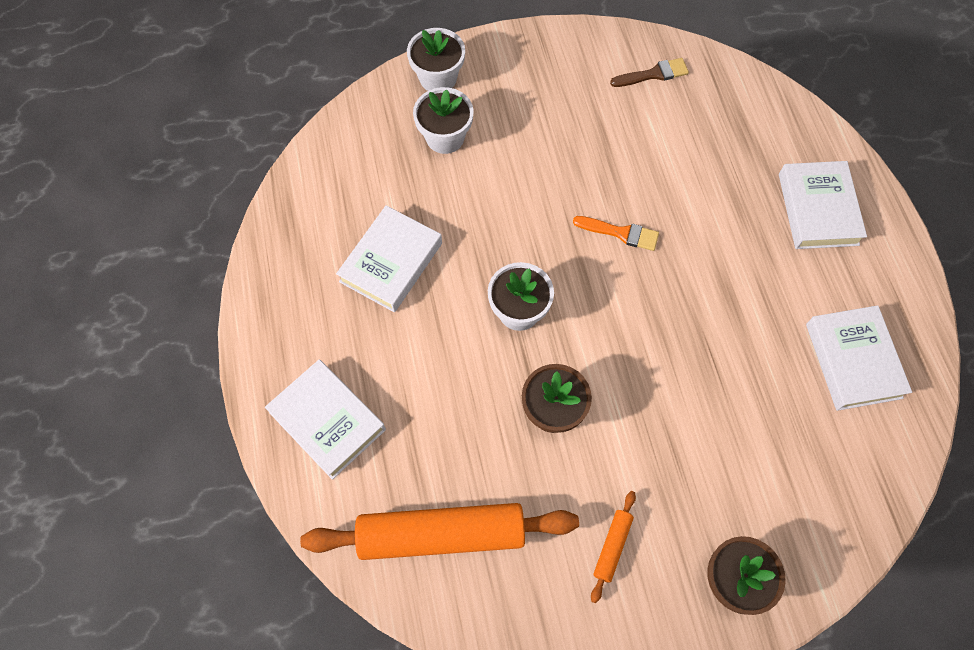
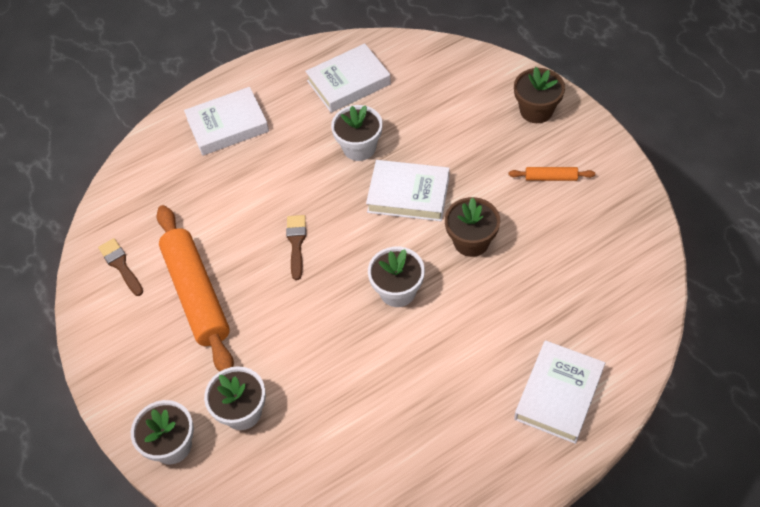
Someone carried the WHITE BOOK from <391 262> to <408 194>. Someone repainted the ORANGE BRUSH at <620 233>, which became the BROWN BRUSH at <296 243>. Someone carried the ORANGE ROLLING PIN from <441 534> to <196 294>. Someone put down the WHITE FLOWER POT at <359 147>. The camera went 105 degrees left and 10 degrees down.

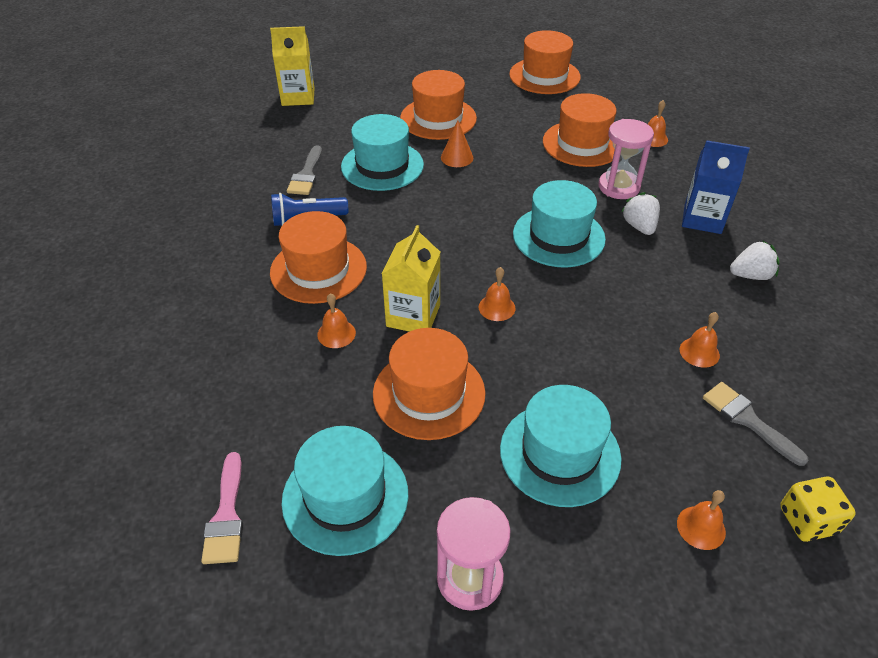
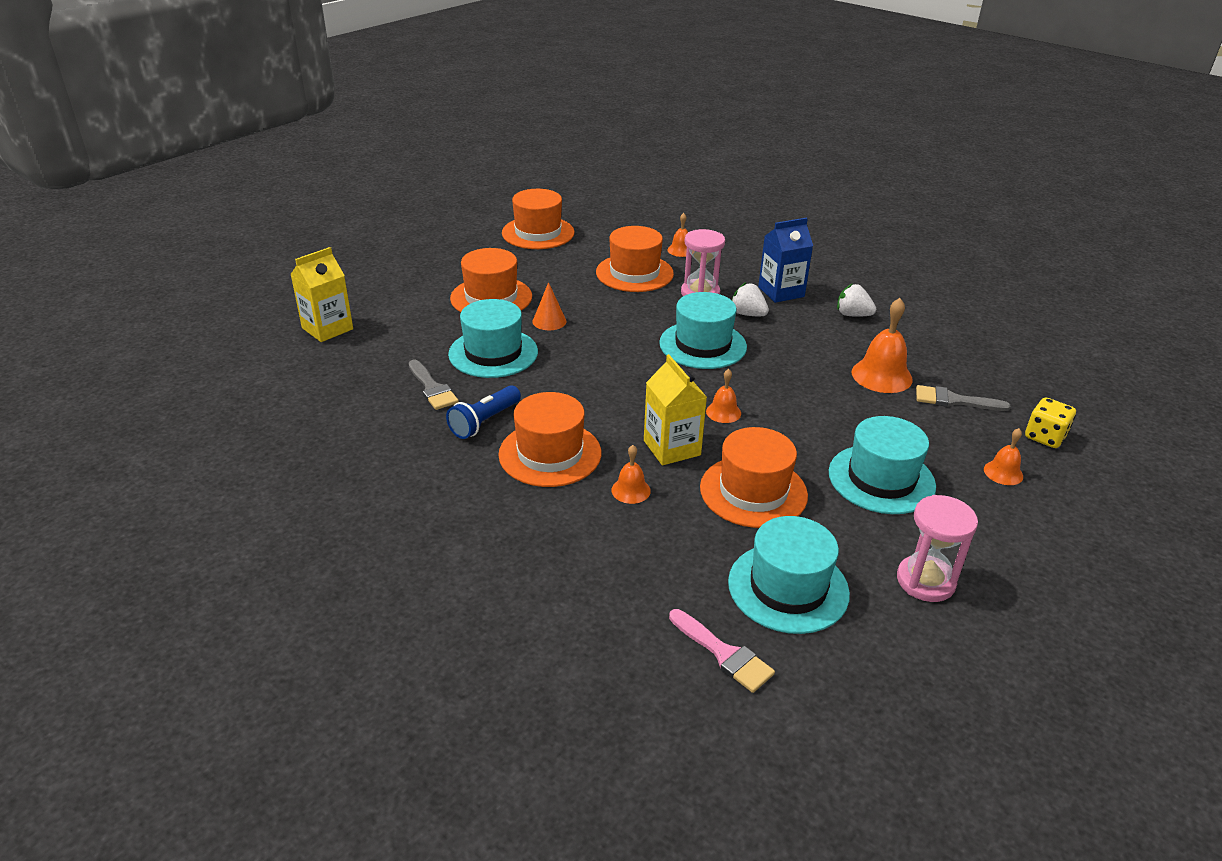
Someone rotated the WHITE STRAWBERRY at <750 275> by 105 degrees counterclockwise. Someone scaled the ORANGE BELL at <699 352> by 1.80. The camera went 40 degrees left and 10 degrees down.

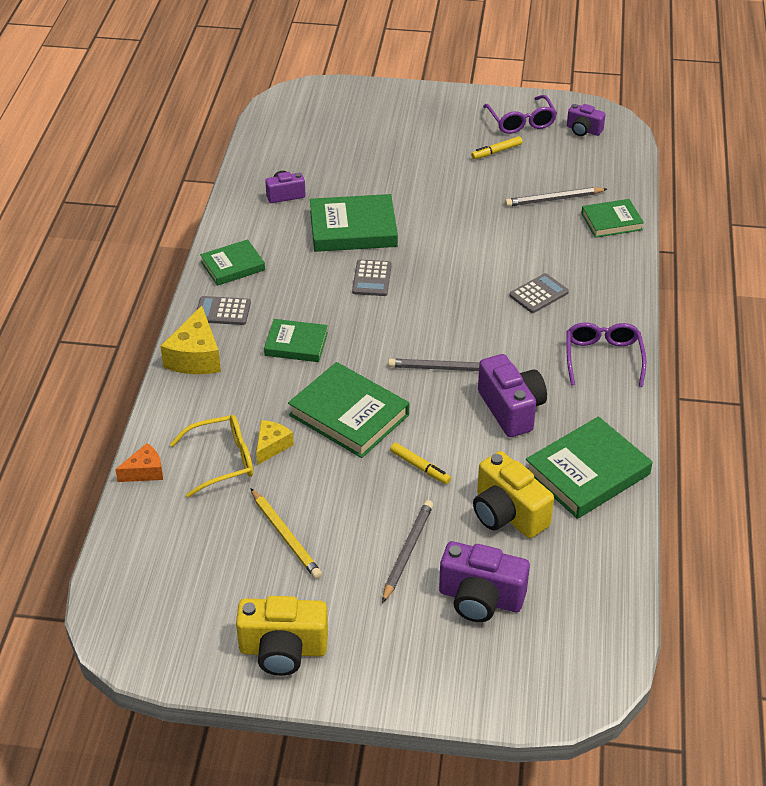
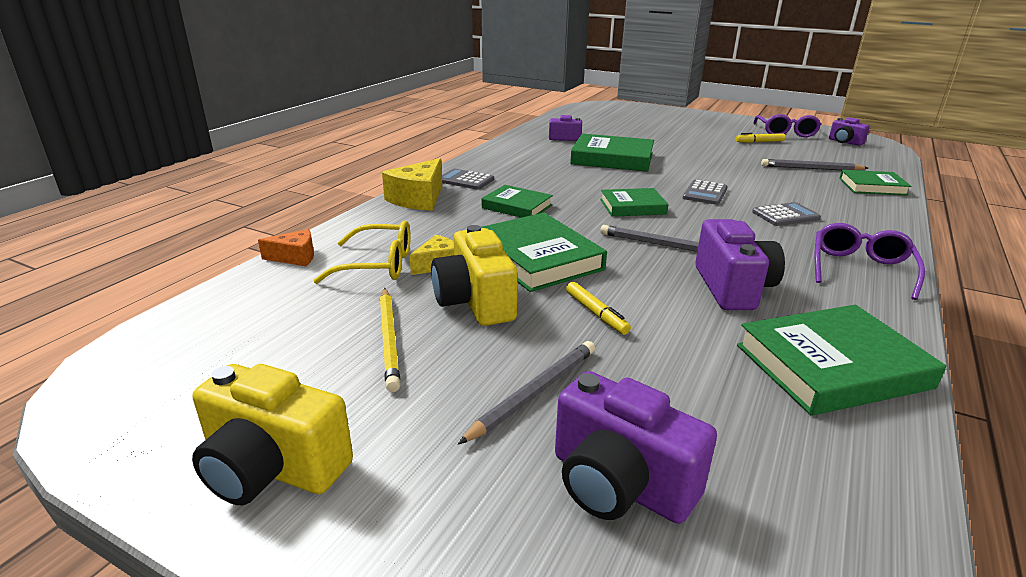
Someone carried the GREEN BOOK from <233 266> to <632 207>. Someone carried the GREY CALCULATOR from <371 278> to <705 193>. Someone carried the YELLOW CAMERA from <507 514> to <475 302>. The camera went 20 degrees right and 15 degrees down.

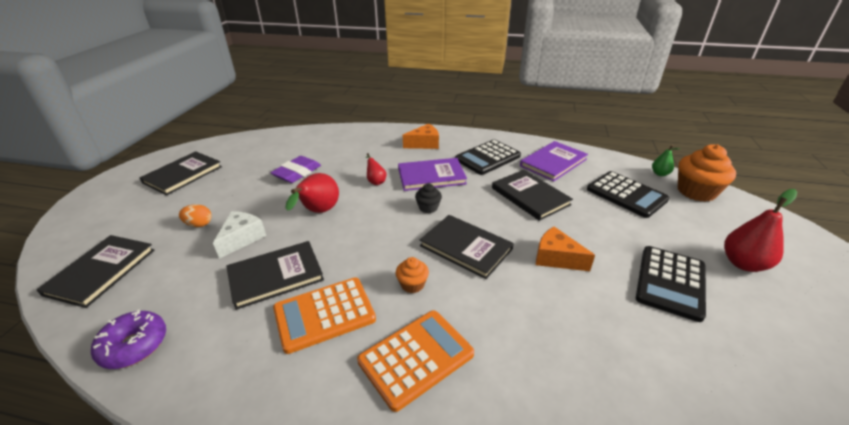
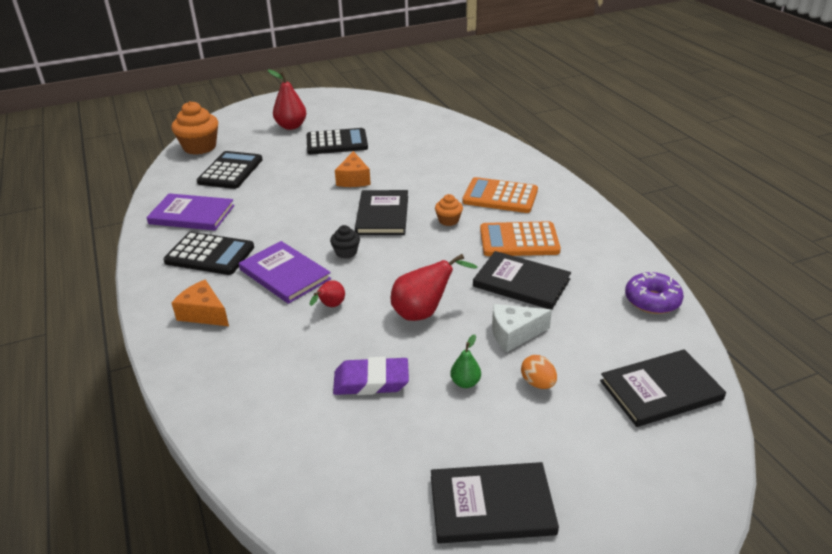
Someone carried the GREEN PEAR from <660 174> to <465 382>. Someone took away the BLACK BOOK at <530 196>. Someone rotated the ORANGE CALCULATOR at <324 314> by 150 degrees clockwise. The camera went 125 degrees left and 0 degrees up.

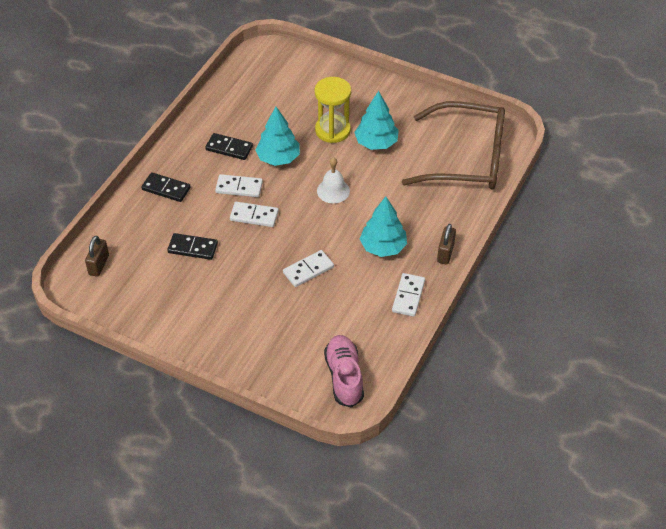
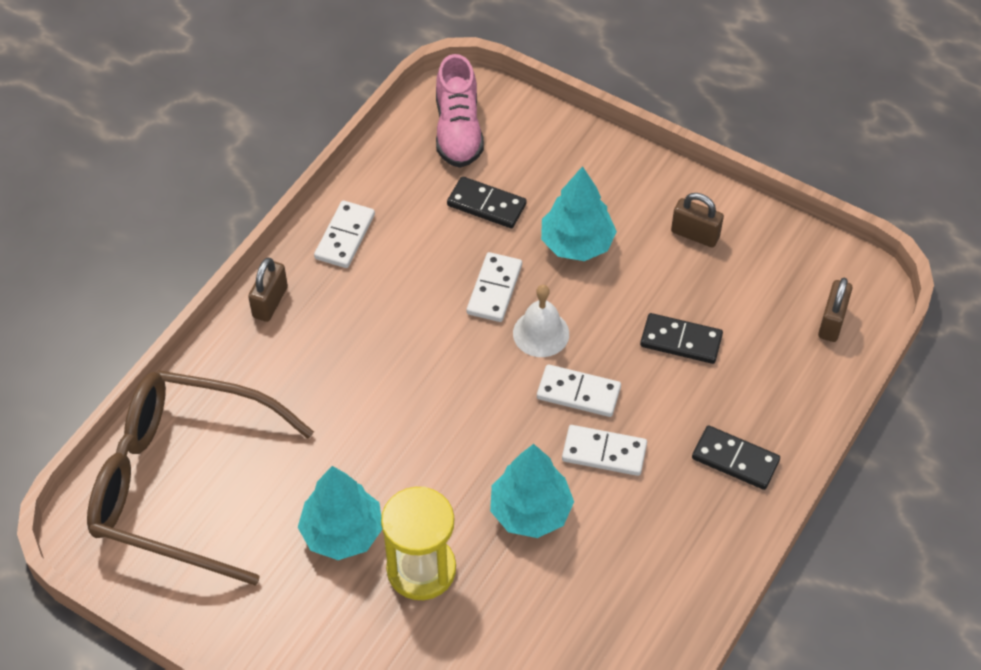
Someone carried the BLACK DOMINO from <229 148> to <486 205>. Someone carried the WHITE BELL from <333 191> to <541 333>. Someone carried the TURQUOISE TREE from <383 247> to <577 243>. Someone rotated the WHITE DOMINO at <308 270> by 45 degrees counterclockwise. Someone put down the BROWN PADLOCK at <695 234>. The camera went 175 degrees left and 5 degrees up.

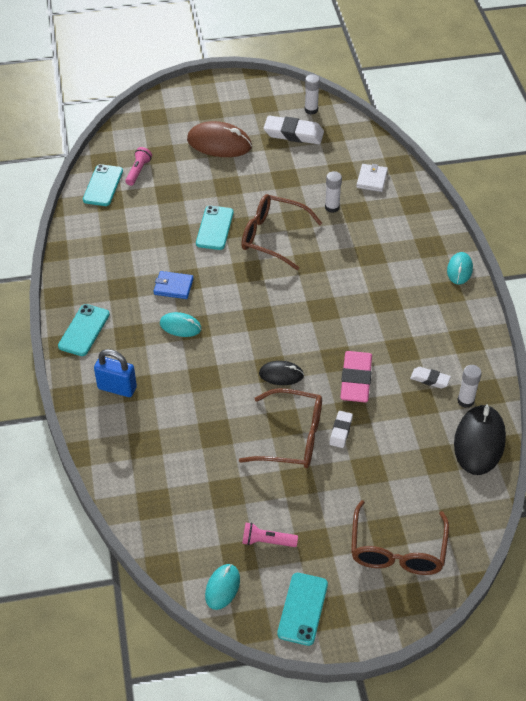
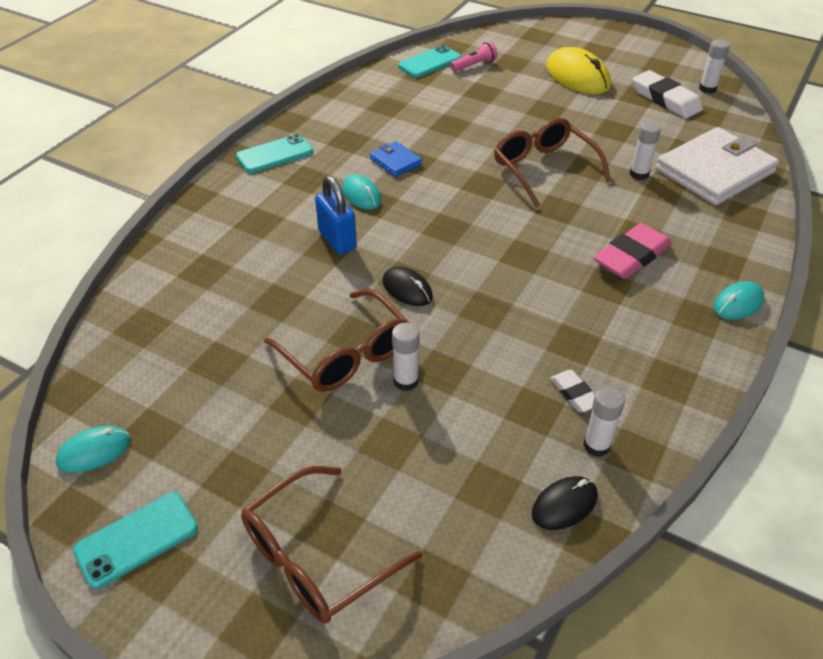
Someone repainted the BROWN MOUSE at <219 143>, which became the YELLOW MOUSE at <577 76>. Someone scaled the WHITE WALLET at <371 179> by 2.19. Someone took away the TURQUOISE PHONE at <215 228>. Someone carried the BLUE PADLOCK from <117 388> to <337 240>. Someone carried the PINK ERASER from <356 380> to <631 256>. Someone scaled the BLACK MOUSE at <479 442> by 0.57. Someone swapped the WHITE ERASER at <341 431> for the WHITE GLUE STICK at <406 381>. Someone took away the PINK FLASHLIGHT at <267 541>. The camera went 40 degrees right and 5 degrees down.

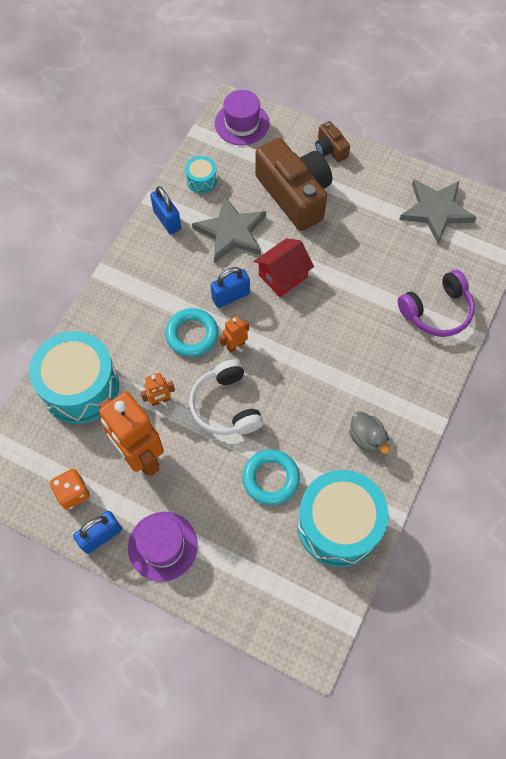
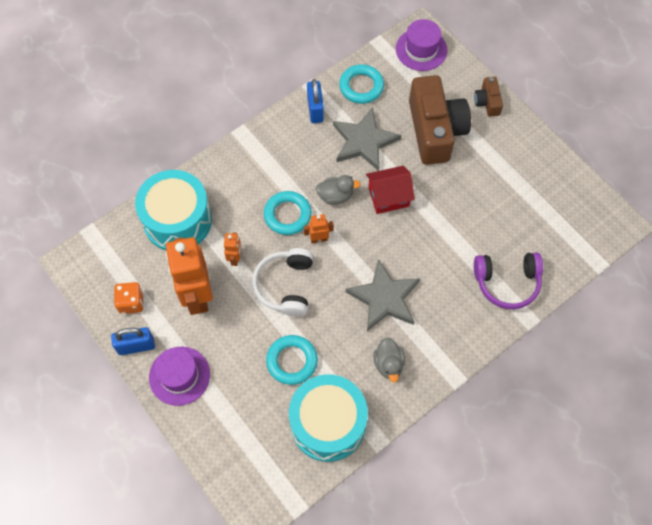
Someone swapped the TURQUOISE DRUM at <201 180> for the TURQUOISE RING at <361 86>. Someone carried the GREY STAR from <436 211> to <384 298>. Someone swapped the BLUE PADLOCK at <230 296> for the GREY DUCK at <335 196>. Someone rotated the ORANGE ROBOT at <160 400> by 90 degrees counterclockwise. The camera went 25 degrees right and 0 degrees up.

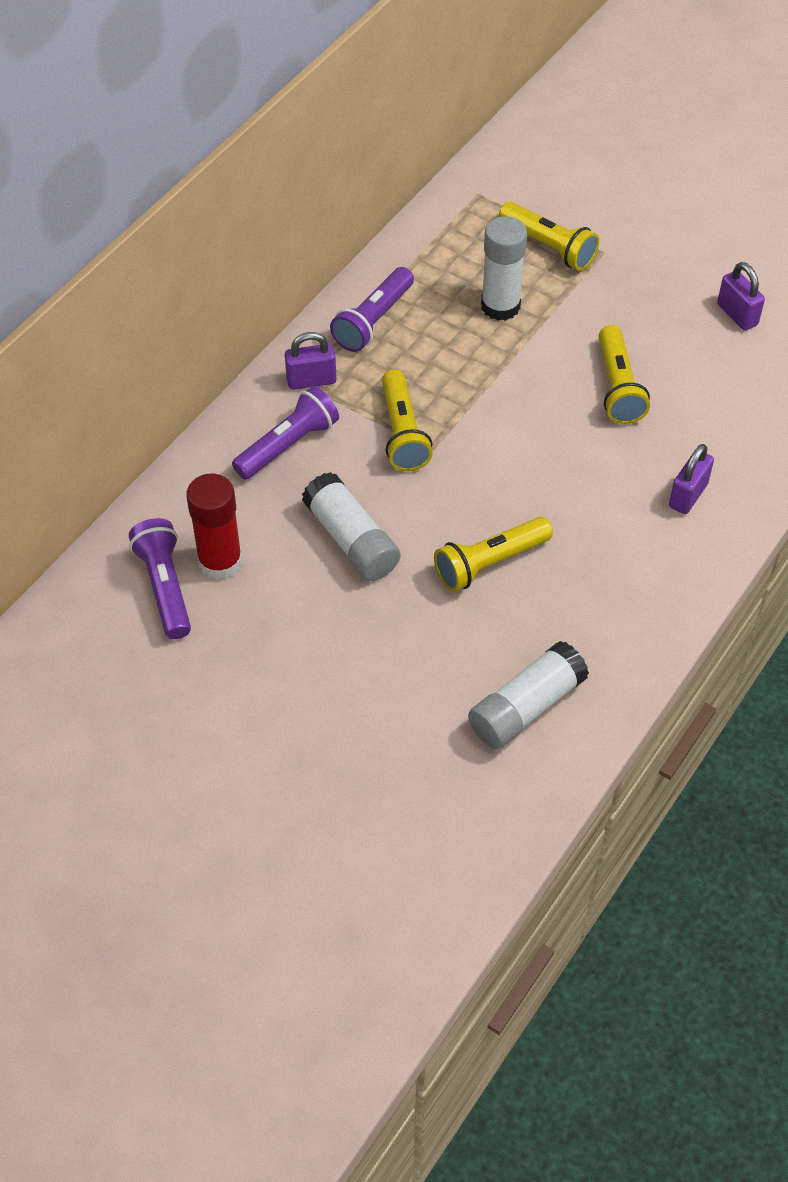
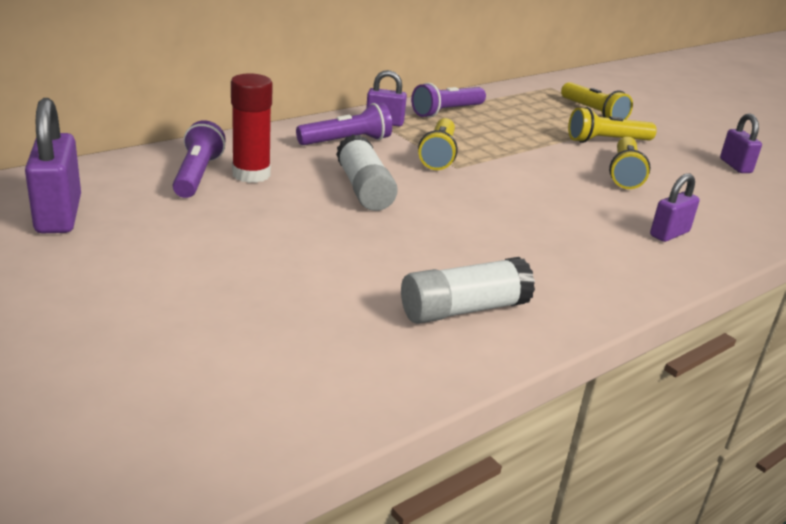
Someone took away the WHITE GLUE STICK at <500 306>. Someone carried the YELLOW FLASHLIGHT from <489 563> to <606 141>. Someone put down the PURPLE PADLOCK at <58 215>. The camera went 15 degrees right and 25 degrees down.

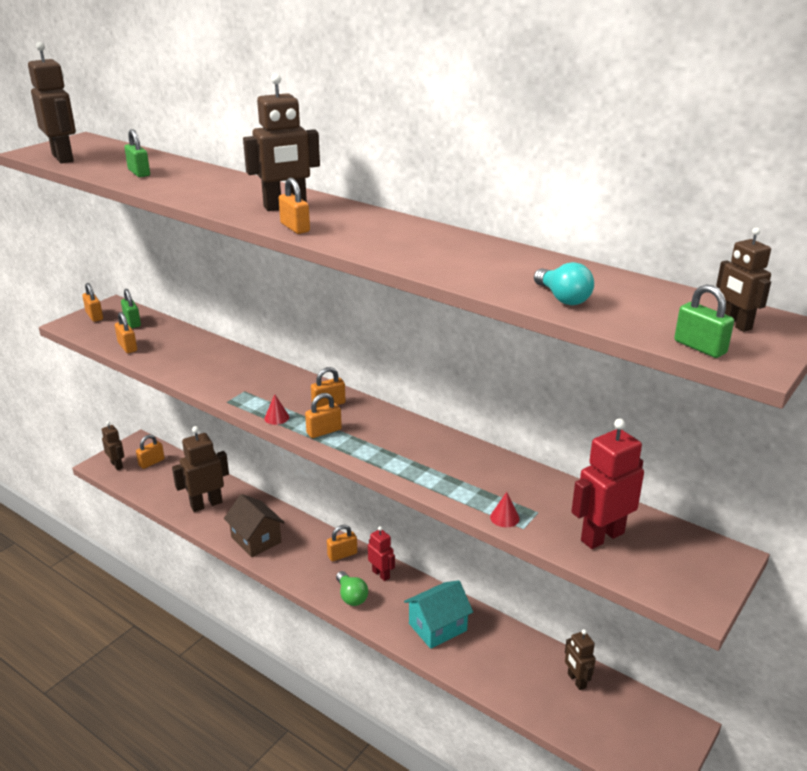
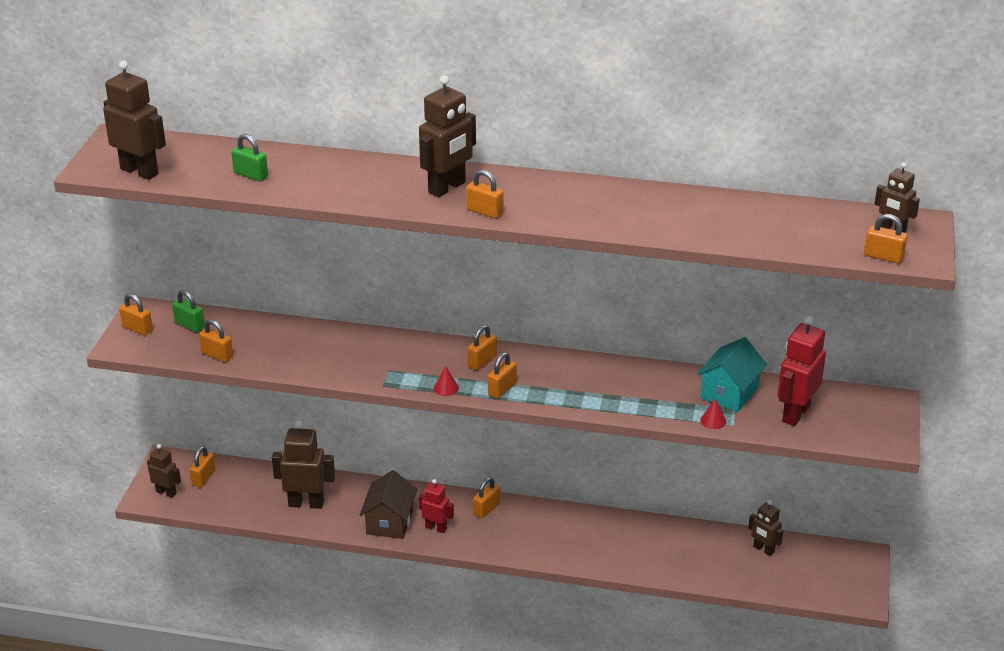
Someone took away the TURQUOISE LIGHT BULB at <563 298>. Someone repainted the GREEN PADLOCK at <700 347>, which became the ORANGE PADLOCK at <883 256>. Someone rotated the BROWN ROBOT at <206 504> by 60 degrees clockwise. Someone rotated the BROWN HOUSE at <256 540> by 75 degrees clockwise. Someone carried the RED ROBOT from <381 574> to <436 528>. Someone took away the GREEN LIGHT BULB at <351 596>. Someone carried the TURQUOISE HOUSE from <437 627> to <729 393>. The camera went 25 degrees left and 5 degrees up.

